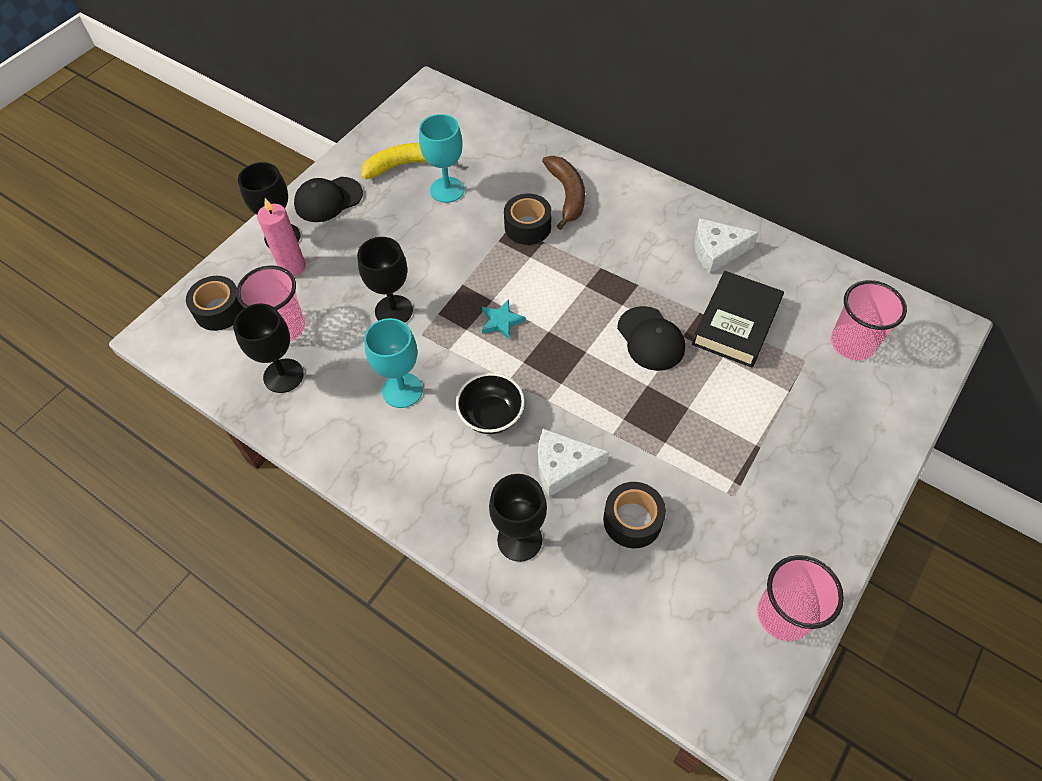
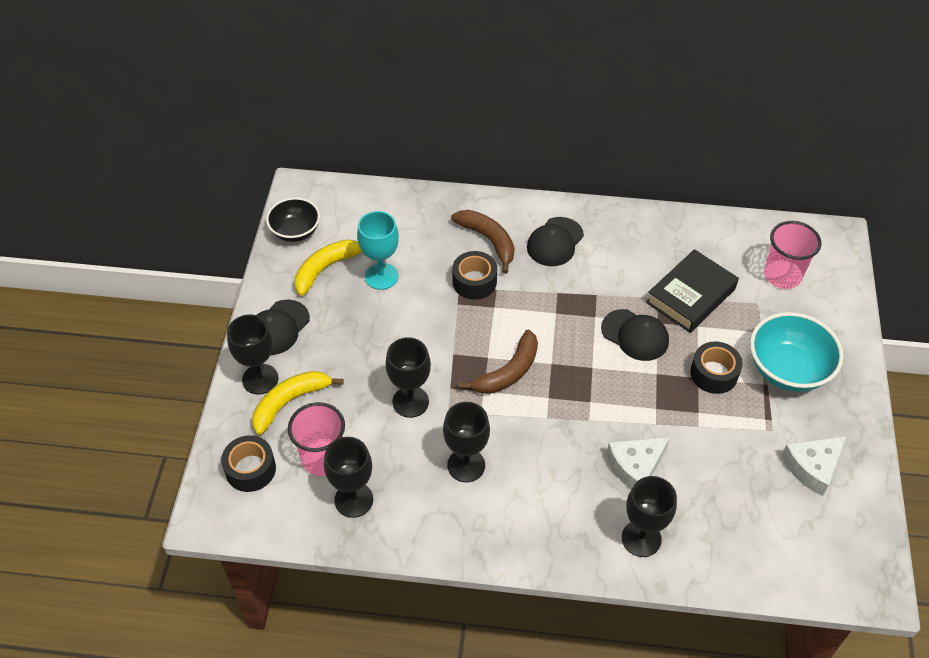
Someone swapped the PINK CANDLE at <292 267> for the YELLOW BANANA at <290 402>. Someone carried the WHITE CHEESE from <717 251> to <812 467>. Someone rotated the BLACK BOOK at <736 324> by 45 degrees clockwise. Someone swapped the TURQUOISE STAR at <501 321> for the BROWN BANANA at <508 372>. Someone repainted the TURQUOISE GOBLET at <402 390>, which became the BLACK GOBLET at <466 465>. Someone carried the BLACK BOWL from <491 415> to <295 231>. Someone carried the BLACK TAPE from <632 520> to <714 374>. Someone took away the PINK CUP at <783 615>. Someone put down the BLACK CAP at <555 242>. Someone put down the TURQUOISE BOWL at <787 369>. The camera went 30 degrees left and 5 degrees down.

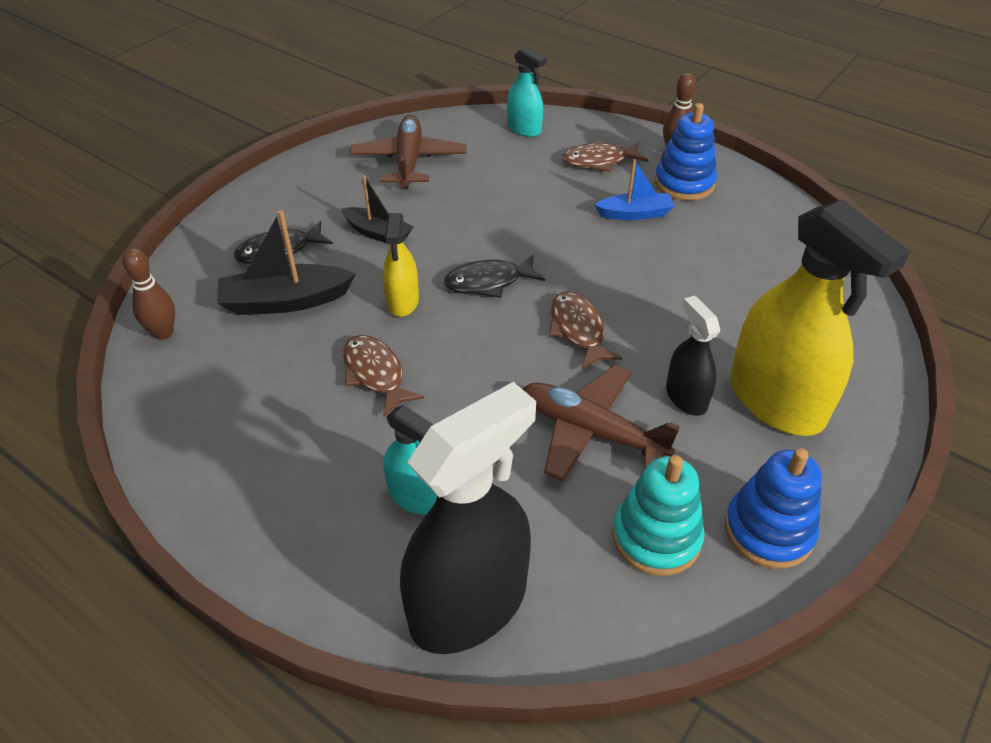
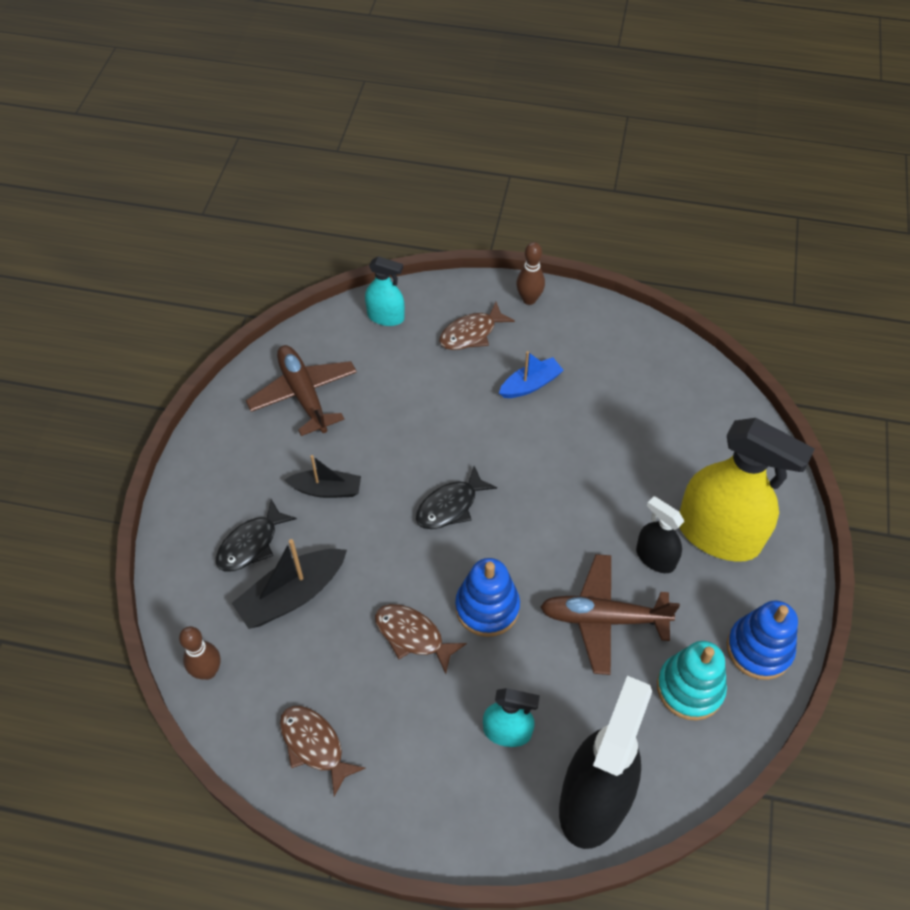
Someone carried the BLUE STACKING TOY from <684 183> to <487 607>. Someone took away the YELLOW SPRAY BOTTLE at <402 301>. Someone carried the BROWN FISH from <578 330> to <314 745>. The camera went 25 degrees left and 10 degrees up.

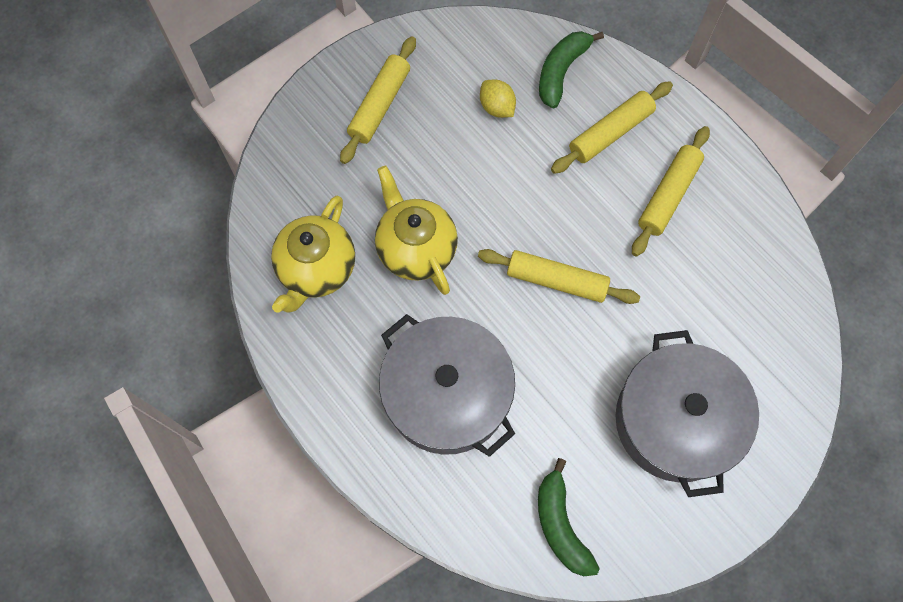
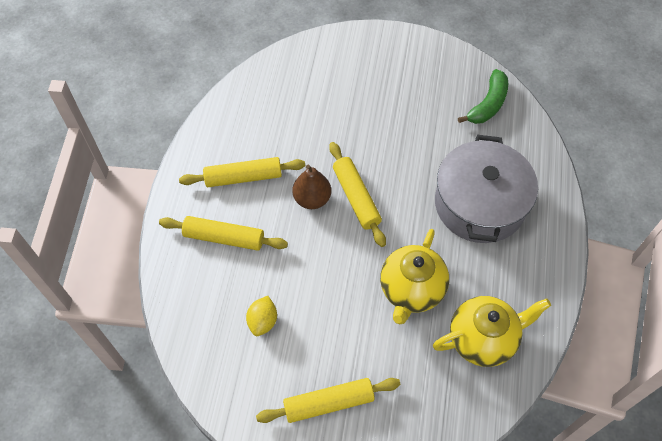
Someone took away the GREEN BANANA at <561 71>. Someone took away the GREY POT at <676 420>. Someone put down the BROWN PEAR at <312 199>. The camera went 130 degrees left and 10 degrees down.

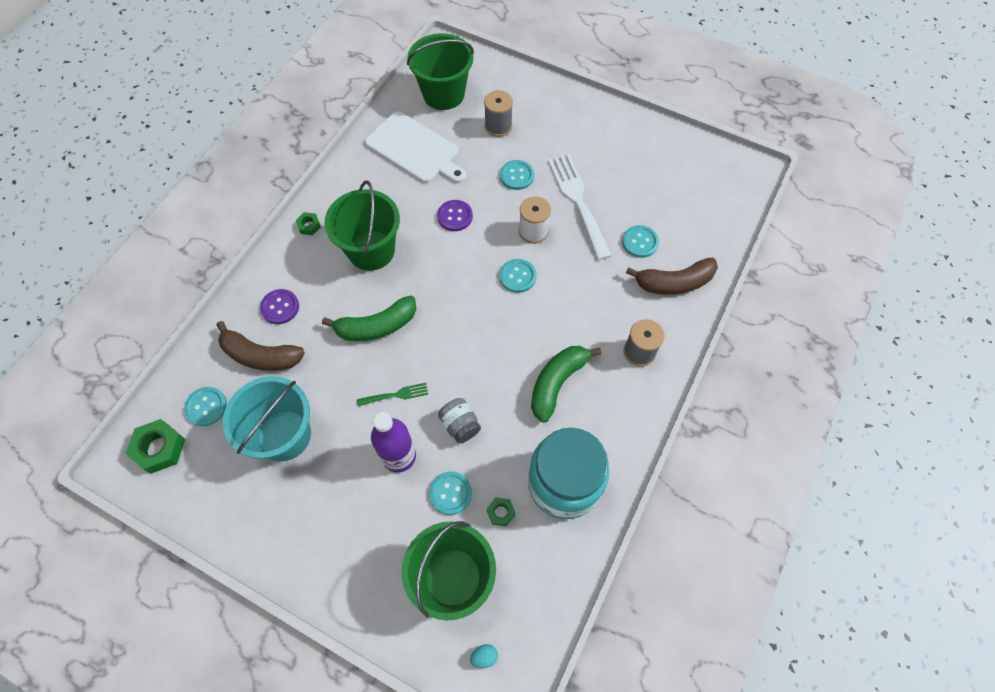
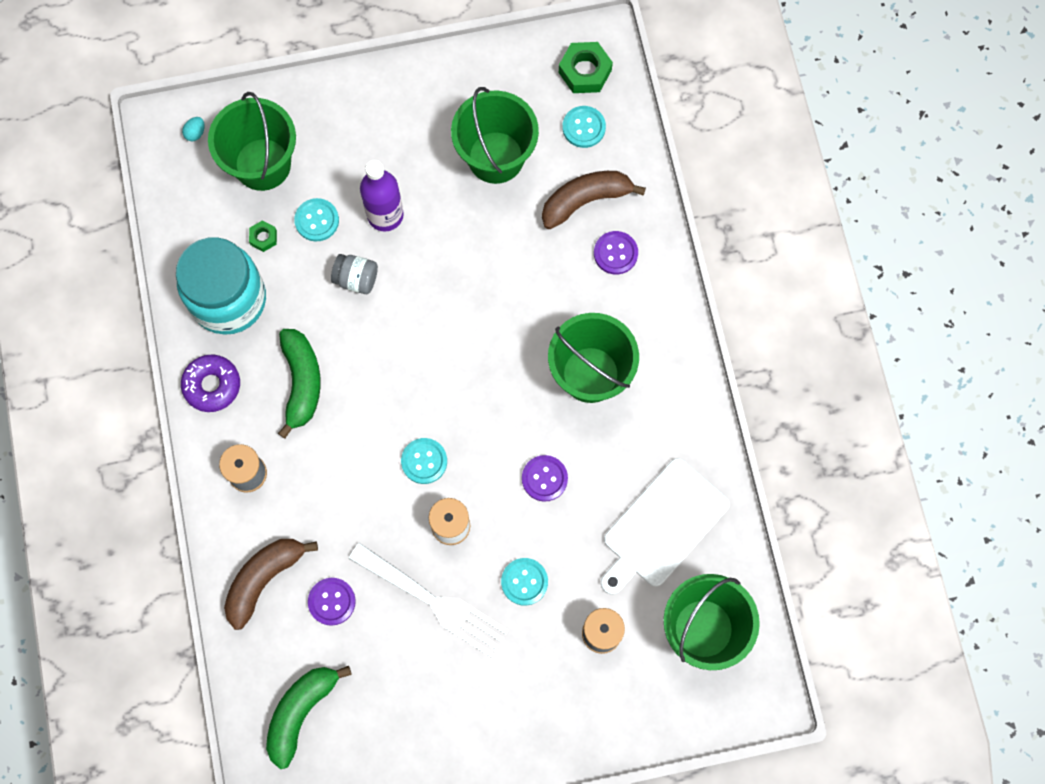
Someone rotated the WHITE CUTTING BOARD at <415 149> by 45 degrees counterclockwise. Someone took away the GREEN NUT at <309 226>. Someone repainted the TURQUOISE BUTTON at <640 242>, which became the PURPLE BUTTON at <332 601>. Someone carried the GREEN BANANA from <376 326> to <301 712>. Someone repainted the TURQUOISE BUCKET at <284 435>, which became the GREEN BUCKET at <495 157>. Someone took away the GREEN FORK at <396 395>. Someone put down the PURPLE DONUT at <212 385>. The camera went 140 degrees right and 10 degrees up.

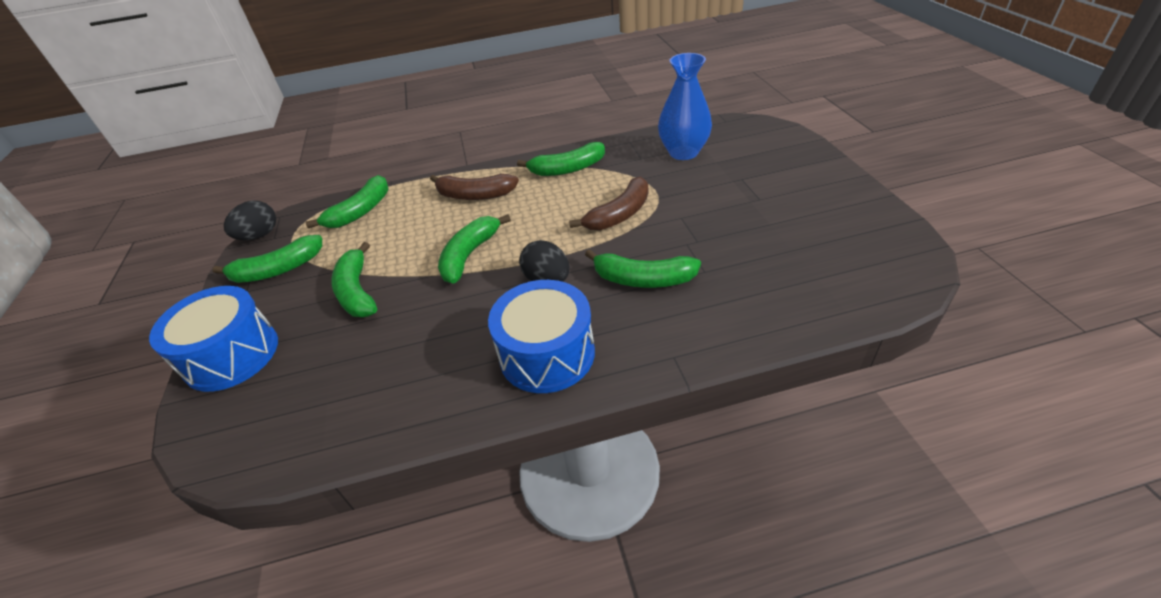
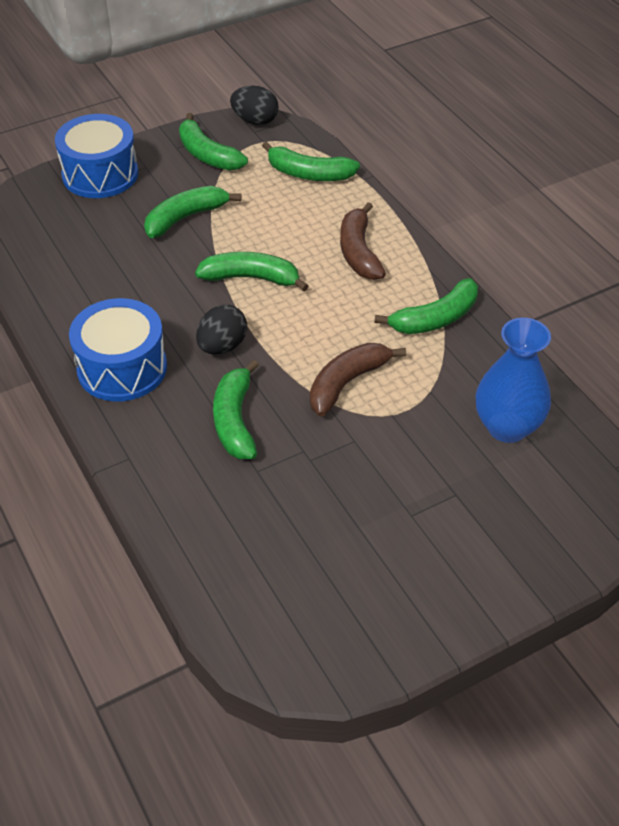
Someone rotated the GREEN BANANA at <567 169> by 90 degrees counterclockwise. Someone rotated the BROWN BANANA at <619 214> by 105 degrees clockwise. The camera went 70 degrees right and 5 degrees up.

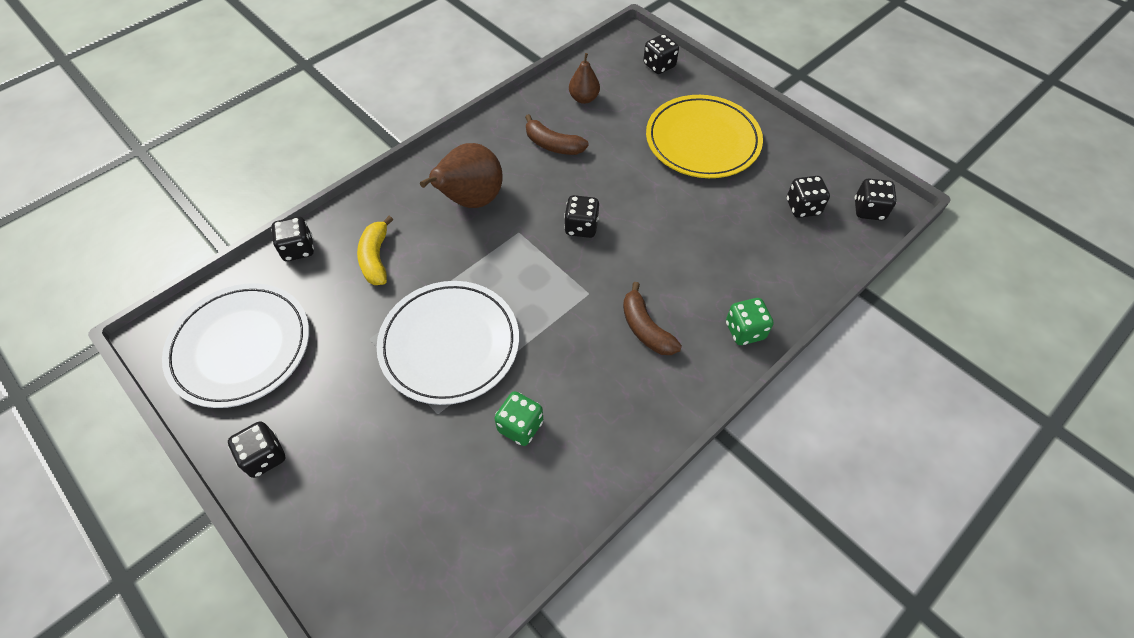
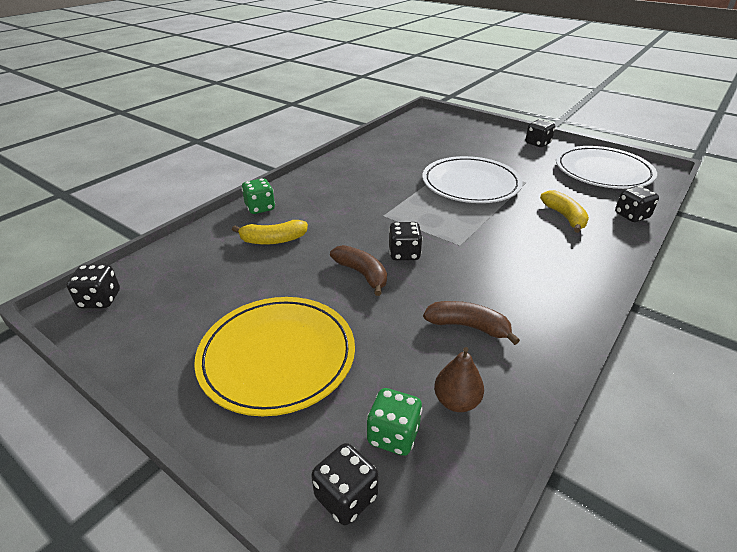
Someone took away the BROWN PEAR at <471 200>. Someone took away the BLACK DICE at <803 207>. Someone carried the BROWN BANANA from <645 328> to <362 274>. Someone carried the GREEN DICE from <520 426> to <393 435>. Someone put down the YELLOW BANANA at <273 240>. The camera went 170 degrees right and 20 degrees down.

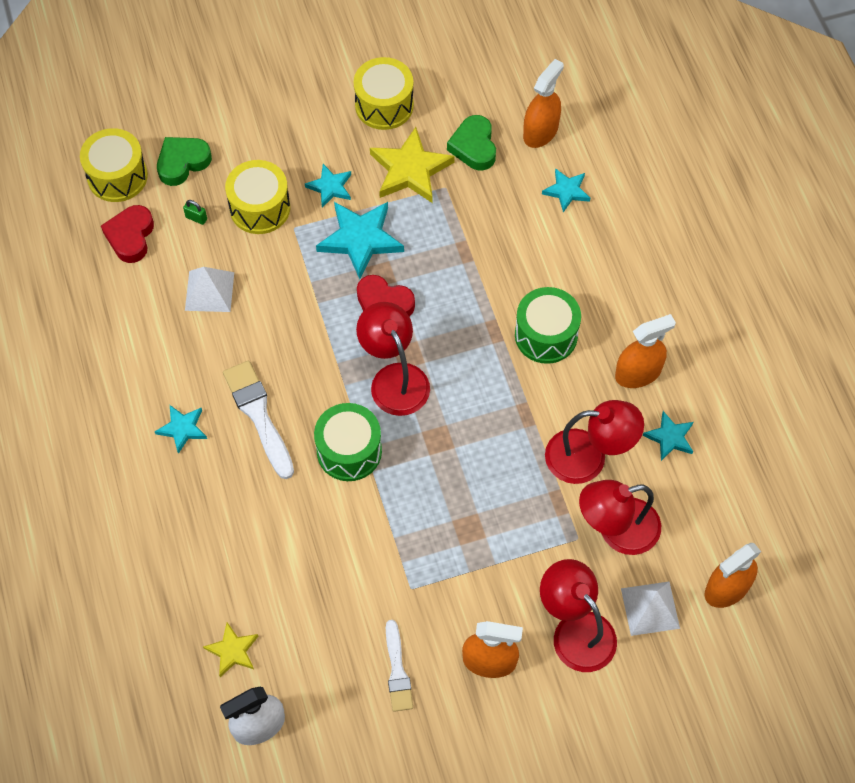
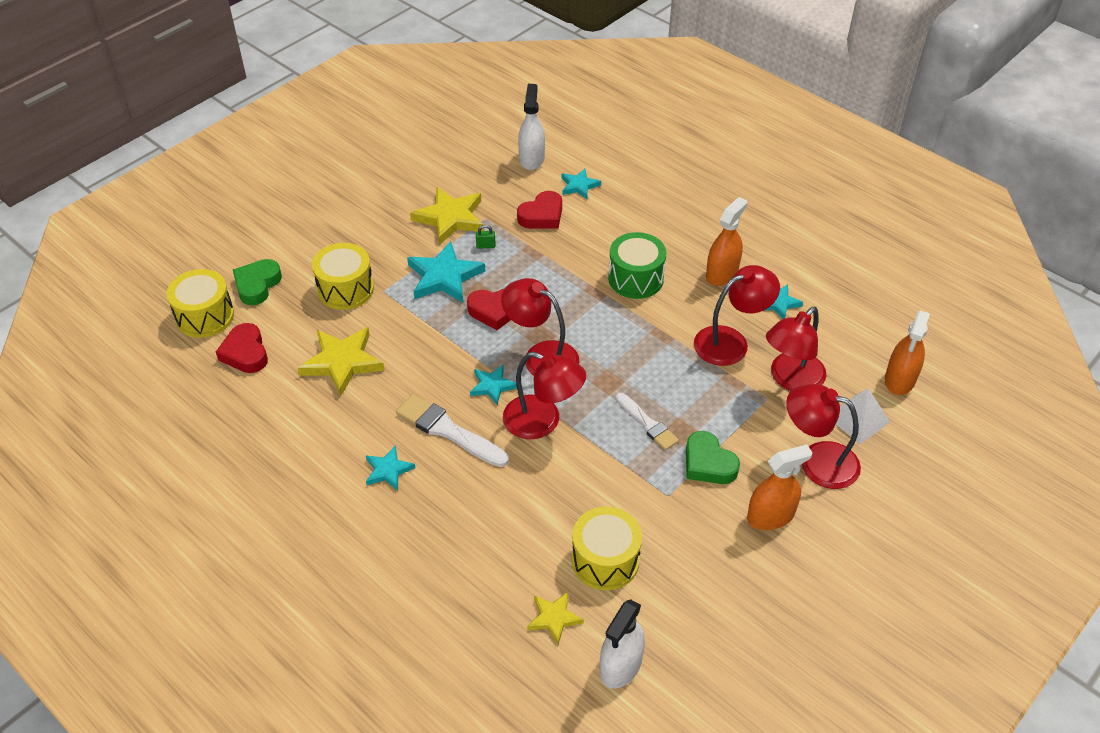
Someone carried the YELLOW DRUM from <384 105> to <605 560>. Someone repainted the ORANGE SPRAY BOTTLE at <540 132>, which became the WHITE SPRAY BOTTLE at <531 158>. Someone carried the GREEN HEART from <474 146> to <708 463>. Someone carried the TURQUOISE STAR from <330 187> to <492 386>. Someone carried the GREEN PADLOCK from <196 218> to <486 246>. Someone swapped the WHITE PYRAMID at <209 291> for the YELLOW STAR at <342 362>. Someone swapped the GREEN DRUM at <349 451> for the RED LAMP at <543 421>. Someone carried the WHITE BRUSH from <397 670> to <647 424>. Someone put down the RED HEART at <542 216>. The camera went 30 degrees left and 15 degrees down.

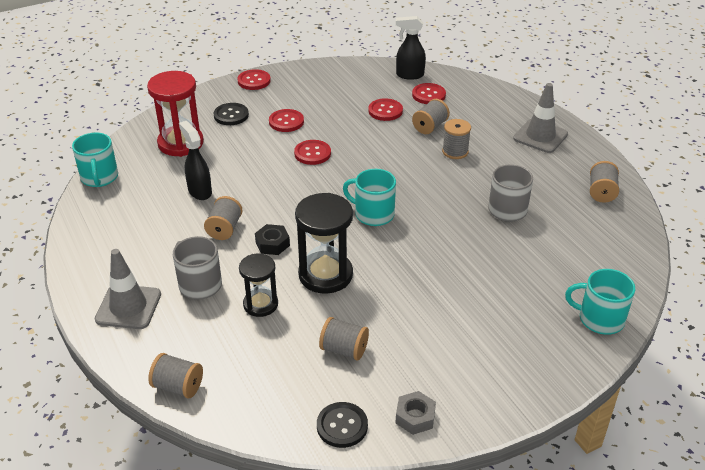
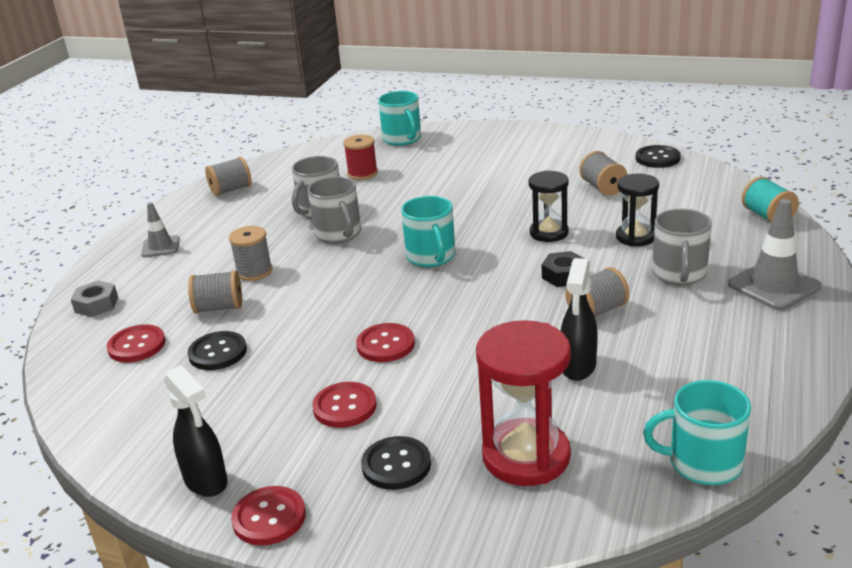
Someone carried the BLACK SPRAY BOTTLE from <409 75> to <206 481>. Someone scaled the GREY TRAFFIC CONE at <540 136> by 0.61. Someone repainted the RED BUTTON at <385 111>, which became the BLACK BUTTON at <217 352>. Someone rotated the TURQUOISE MUG at <99 177> by 120 degrees counterclockwise. Someone scaled the BLACK HOURGLASS at <325 275> by 0.62. Someone repainted the GREY SPOOL at <178 386>, which became the TURQUOISE SPOOL at <767 216>. Someone carried the GREY NUT from <415 417> to <96 305>. Someone put down the RED SPOOL at <362 173>. Someone put down the GREY MUG at <338 234>. The camera went 130 degrees left and 10 degrees down.

